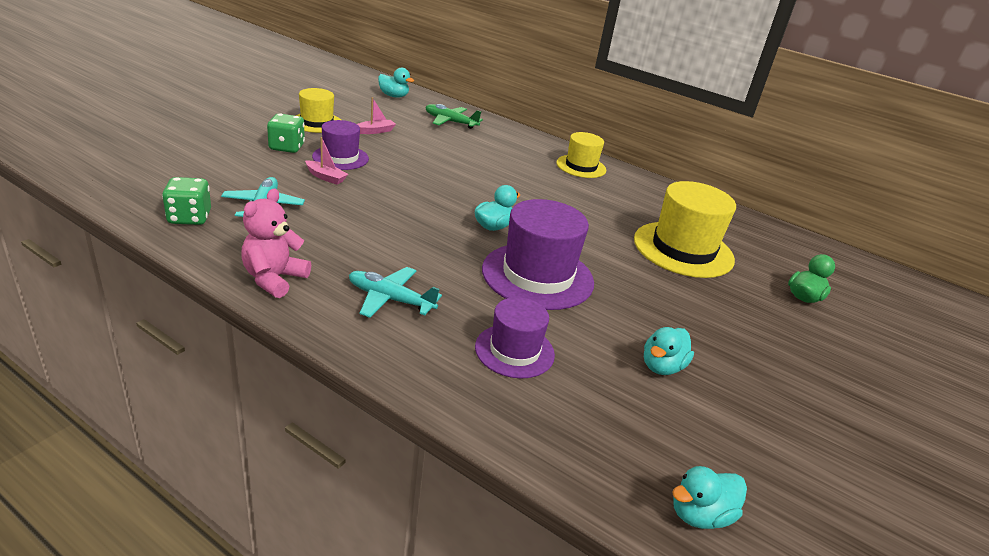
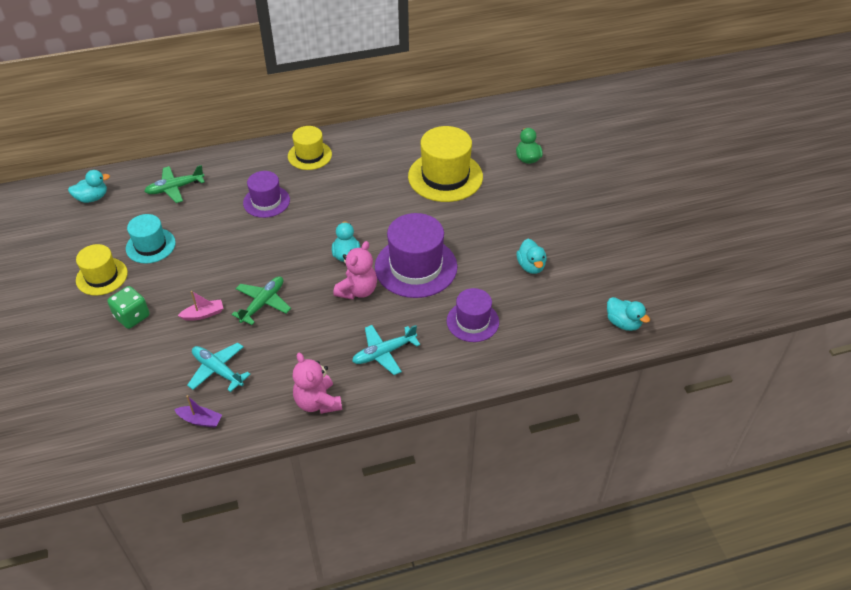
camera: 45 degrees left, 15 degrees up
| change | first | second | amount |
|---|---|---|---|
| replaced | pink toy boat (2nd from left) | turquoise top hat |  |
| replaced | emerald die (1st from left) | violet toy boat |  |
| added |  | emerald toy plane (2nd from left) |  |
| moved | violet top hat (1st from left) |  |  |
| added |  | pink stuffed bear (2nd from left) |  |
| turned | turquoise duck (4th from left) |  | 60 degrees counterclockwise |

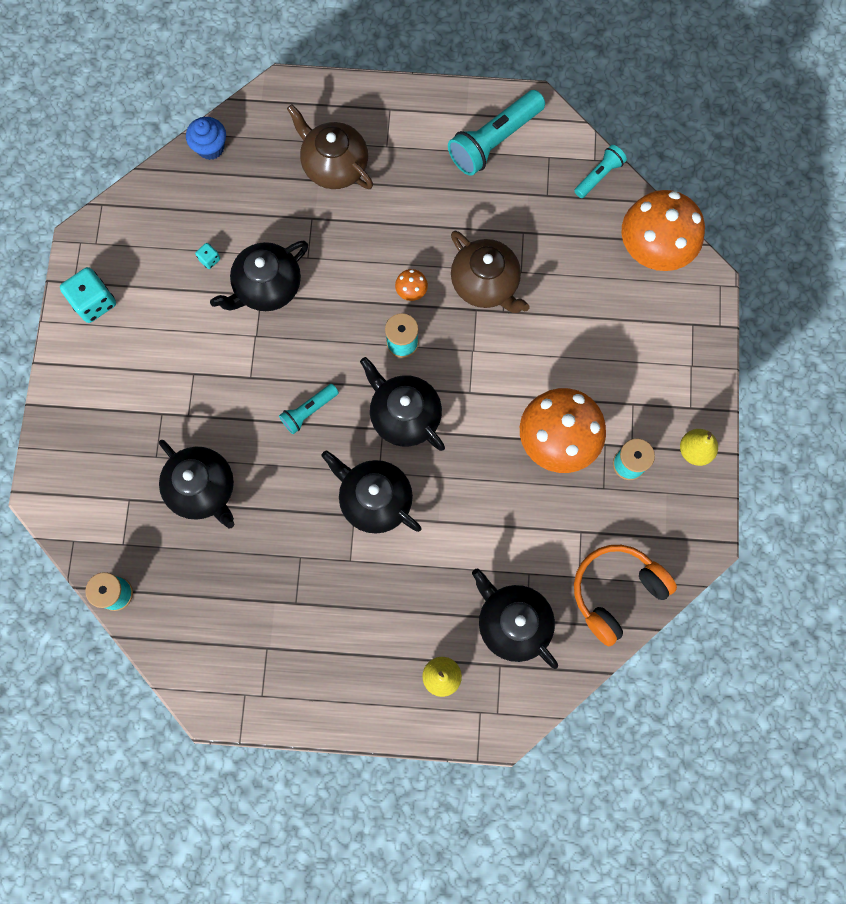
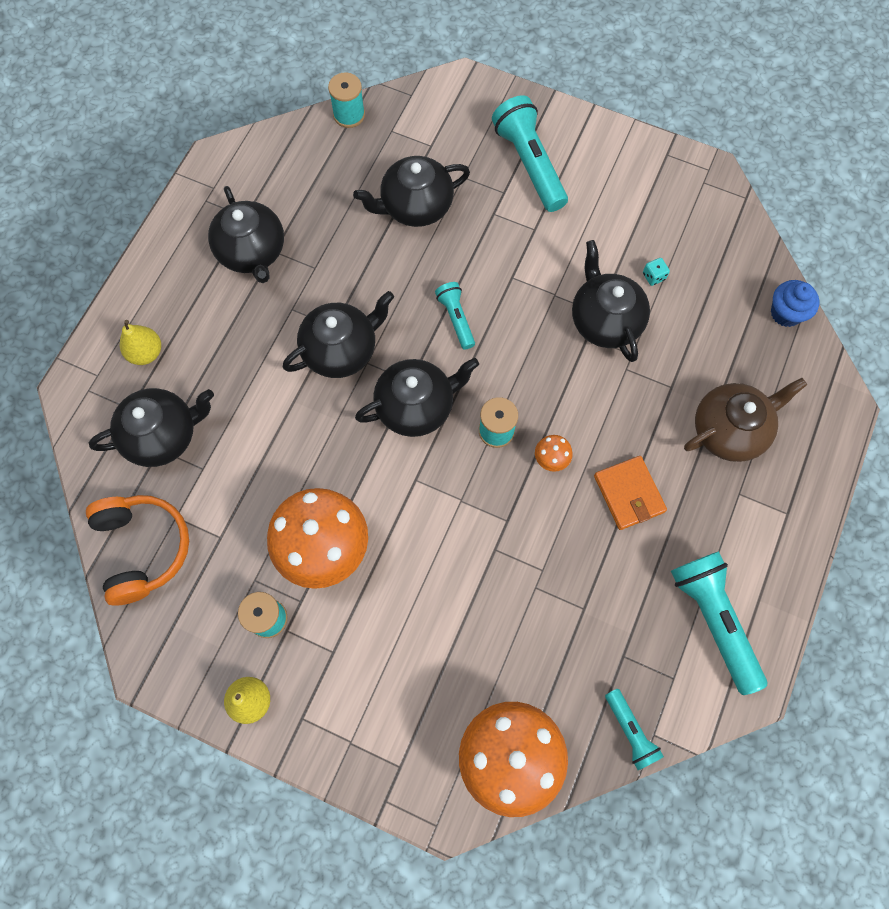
camera: 110 degrees right, 5 degrees down
| change | first | second | amount |
|---|---|---|---|
| added |  | black china teapot (2nd from left) |  |
| added |  | turquoise pocket torch (2nd from left) |  |
| added |  | orange-coloured card wallet |  |
| removed | turquoise die (1st from left) |  |  |
| removed | brown china teapot (2nd from left) |  |  |

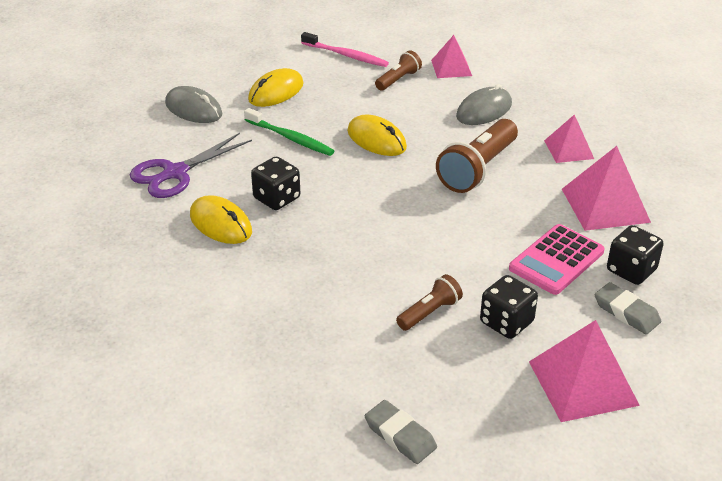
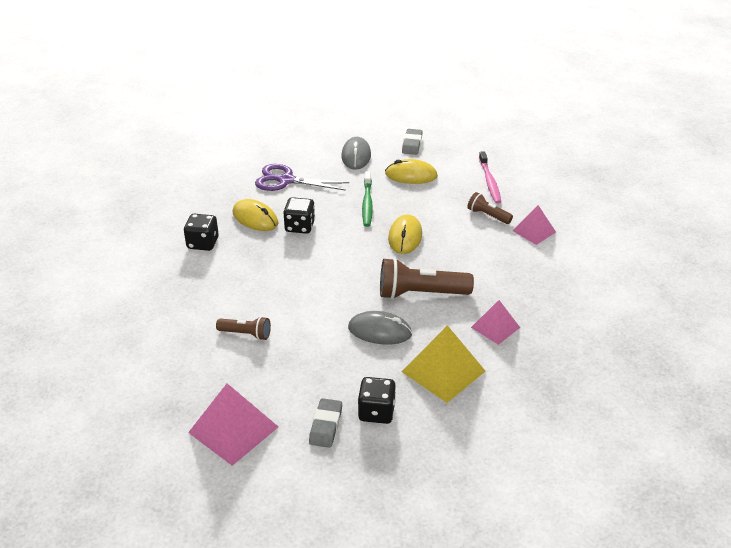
camera: 55 degrees right, 0 degrees up
| change | first | second | amount |
|---|---|---|---|
| moved | black die (2nd from left in the first image) | black die (1st from left) |  |
| turned | bright yellow computer mouse (1st from left) |  | 60 degrees counterclockwise |
| moved | gray computer mouse (2nd from left) |  |  |
| moved | gray pencil eraser (1st from left in the first image) | gray pencil eraser (2nd from left) |  |
| recoloured | pink pyramid (4th from left) | bright yellow pyramid |  |
| turned | brown pocket torch (1st from left in the first image) | brown pocket torch (3rd from left) | 150 degrees counterclockwise |
| removed | pink pocket calculator |  |  |

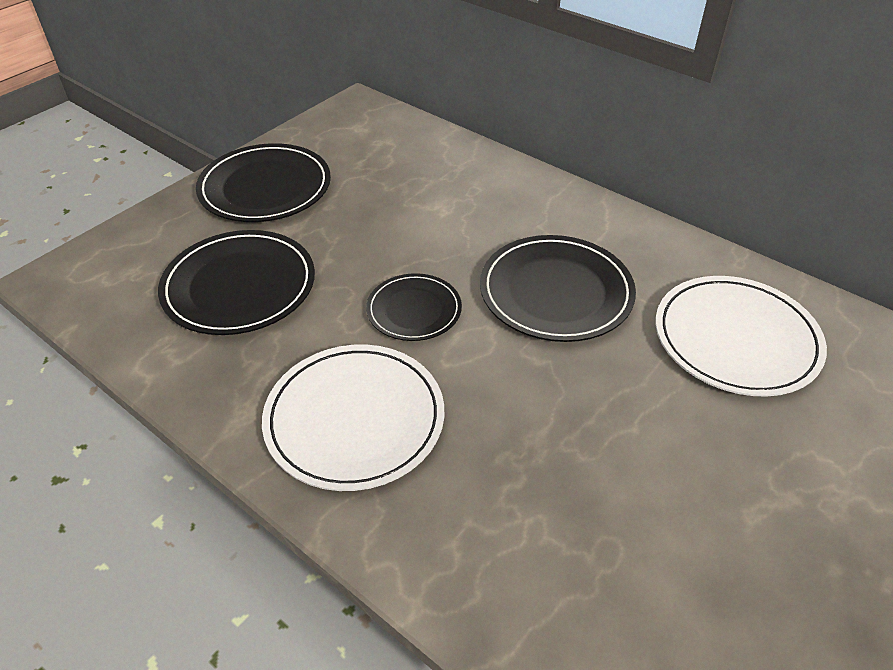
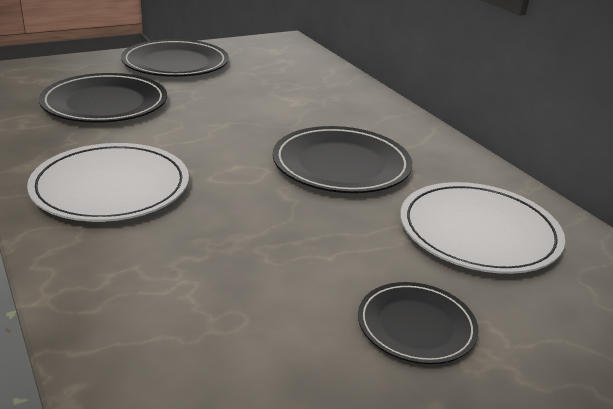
camera: 20 degrees right, 15 degrees down
| change | first | second | amount |
|---|---|---|---|
| moved | black plate (3rd from left in the first image) | black plate (4th from left) |  |

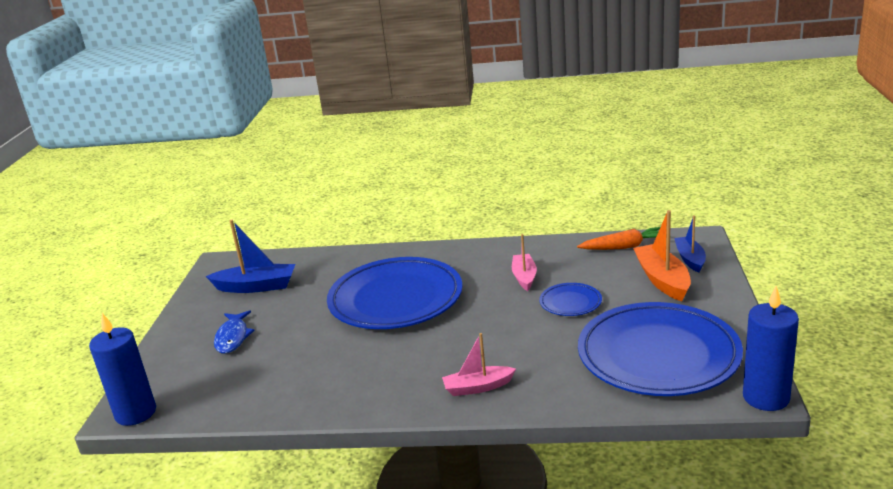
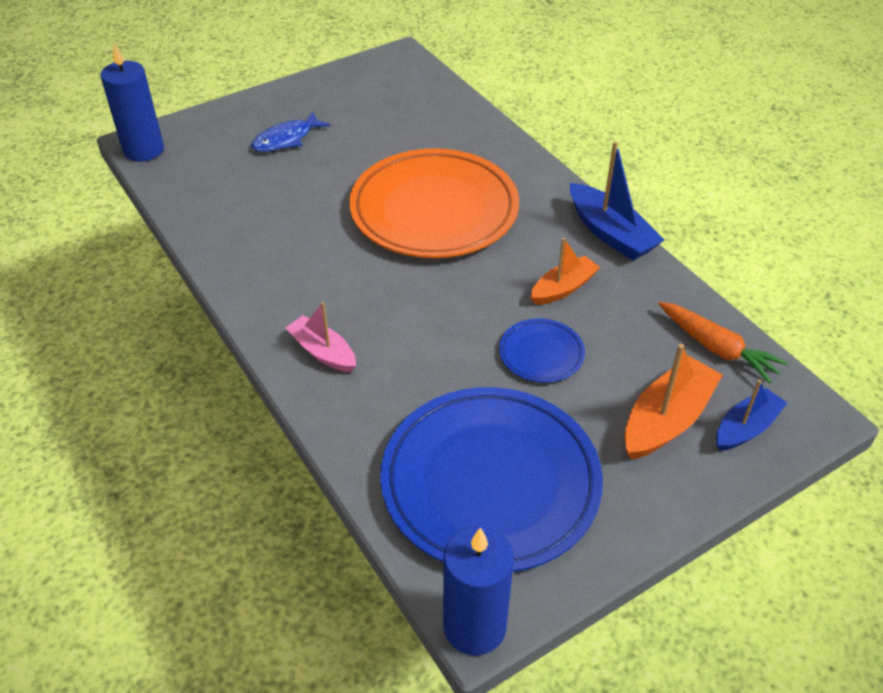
camera: 50 degrees right, 20 degrees up
| change | first | second | amount |
|---|---|---|---|
| recoloured | royal blue plate (1st from left) | orange-coloured plate |  |
| recoloured | pink toy boat (2nd from left) | orange-coloured toy boat (1st from left) |  |
| moved | royal blue toy boat (1st from left) |  |  |

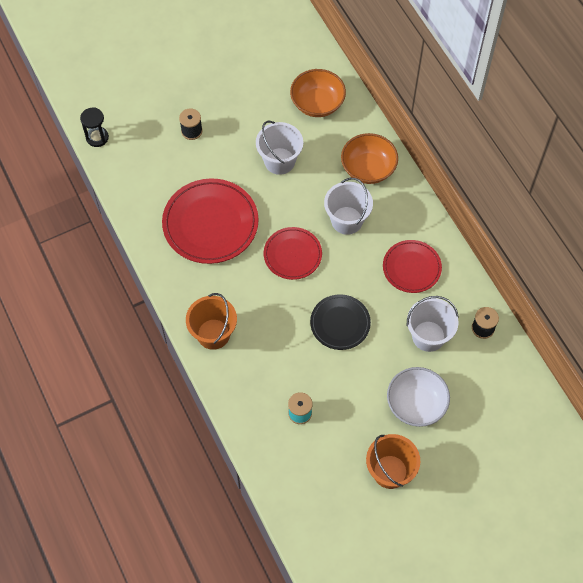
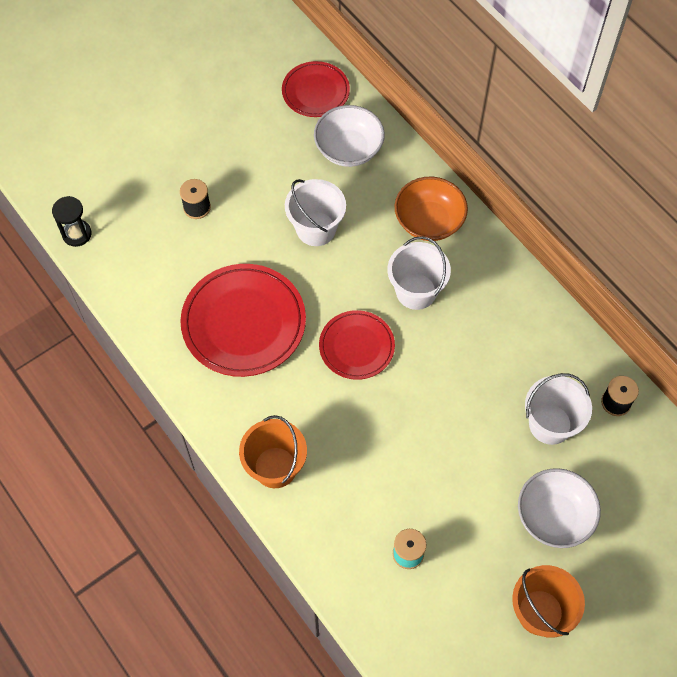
camera: 10 degrees left, 0 degrees up
| change | first | second | amount |
|---|---|---|---|
| moved | red plate (3rd from left in the first image) | red plate (2nd from left) |  |
| recoloured | orange-coloured serving bowl (1st from left) | pure white serving bowl (1st from left) |  |
| removed | black plate |  |  |

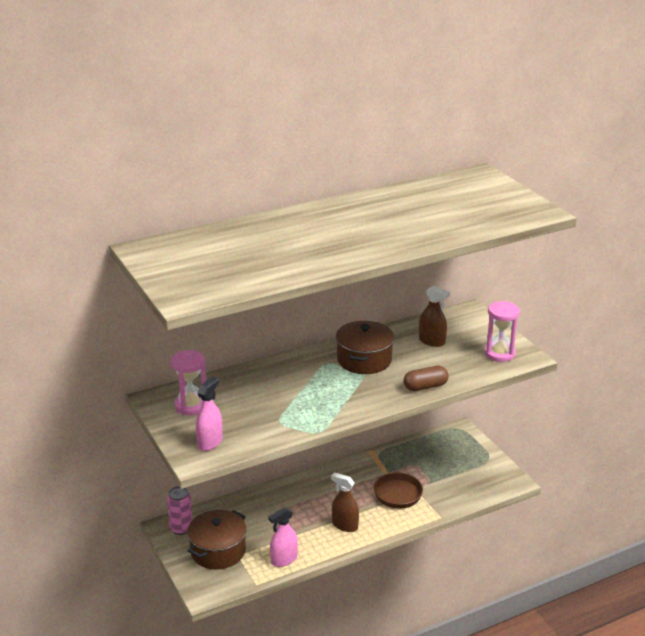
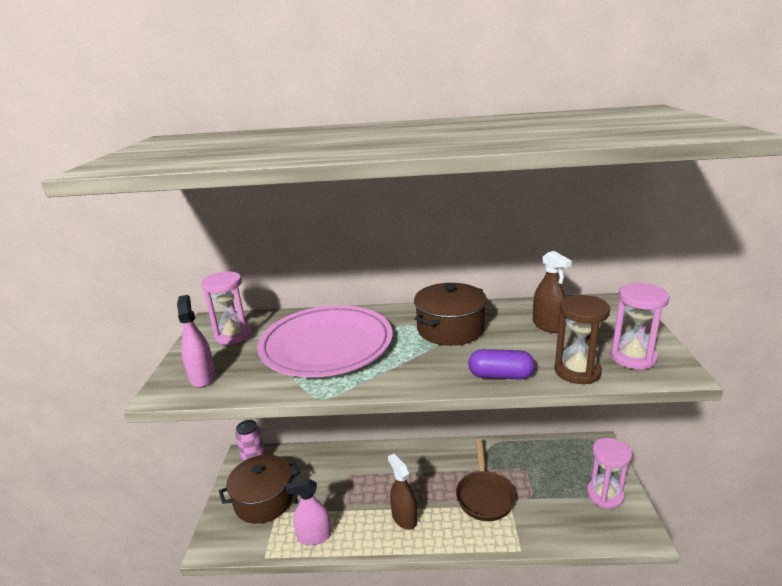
camera: 30 degrees right, 5 degrees down
| change | first | second | amount |
|---|---|---|---|
| turned | pink spray bottle (1st from left) |  | 75 degrees counterclockwise |
| added |  | pink plate |  |
| recoloured | brown pill shape | violet pill shape |  |
| added |  | brown sand timer |  |
| added |  | pink sand timer (2nd from left) |  |

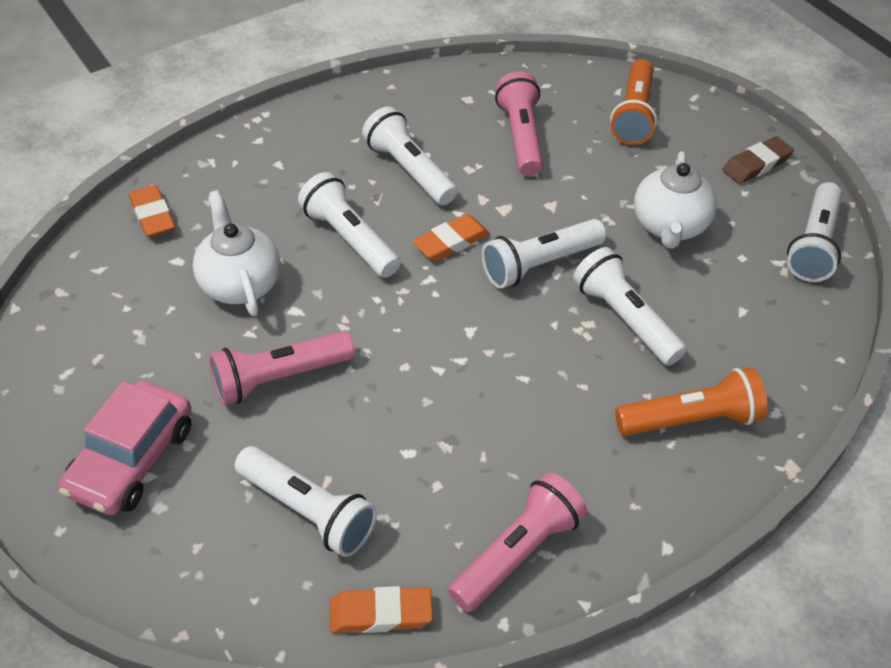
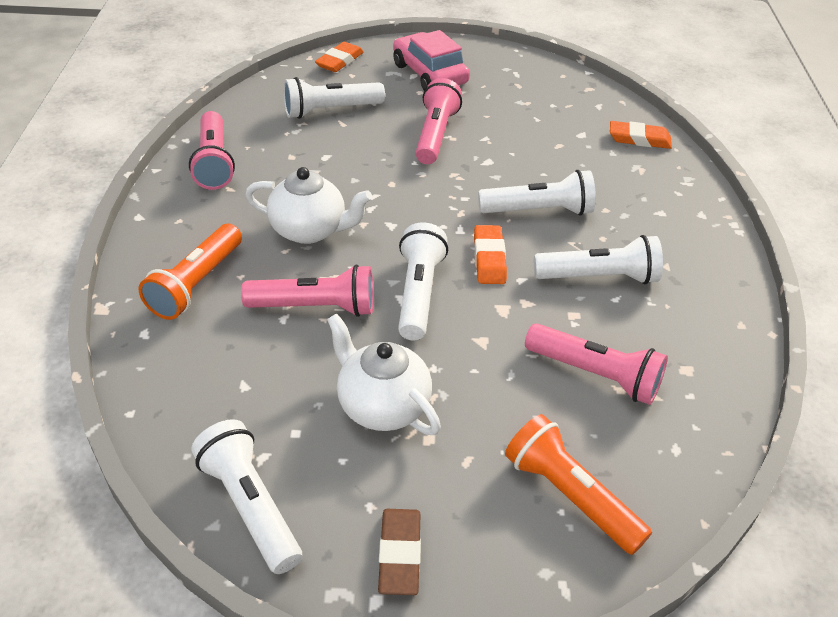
camera: 125 degrees right, 5 degrees down
| change | first | second | amount |
|---|---|---|---|
| recoloured | pure white pocket torch (5th from left) | pink pocket torch (2nd from left) |  |
| moved | pure white china teapot (1st from left) |  |  |
| moved | orange-coloured pencil eraser (2nd from left in the first image) | orange-coloured pencil eraser (1st from left) |  |

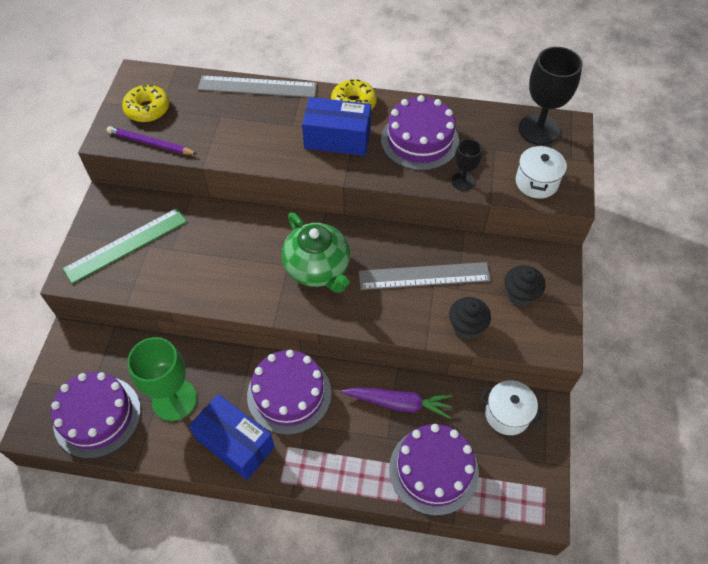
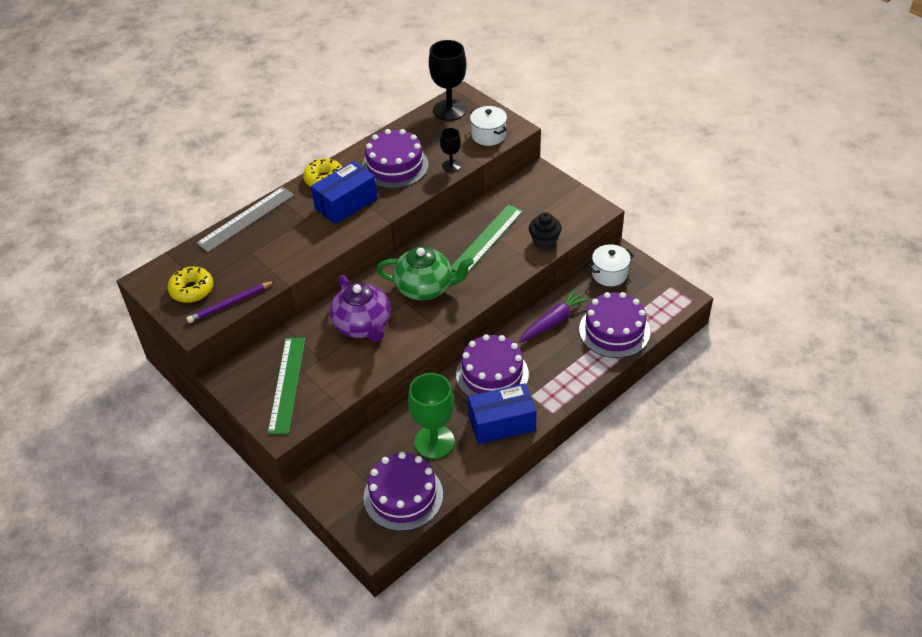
camera: 50 degrees left, 10 degrees down
| change | first | second | amount |
|---|---|---|---|
| added |  | violet china teapot |  |
| recoloured | gray measuring stick (2nd from left) | emerald measuring stick (2nd from left) |  |
| removed | black cupcake (2nd from left) |  |  |

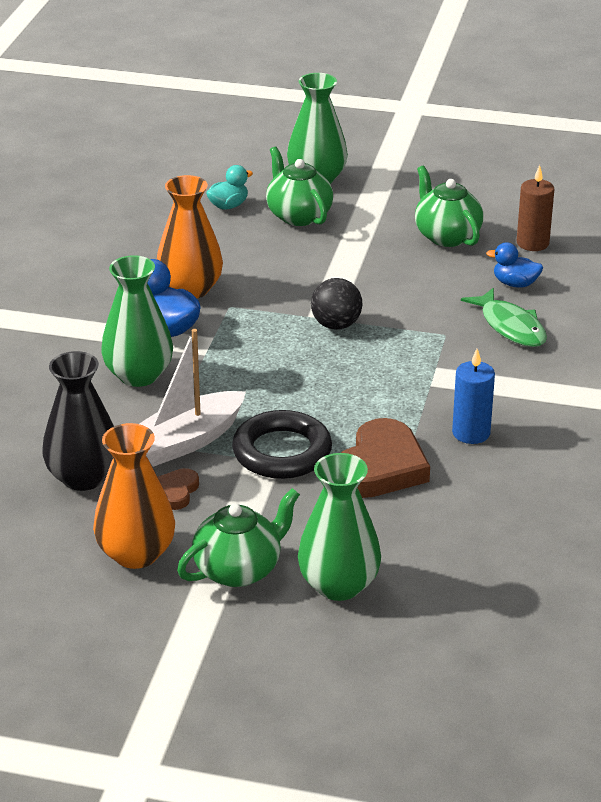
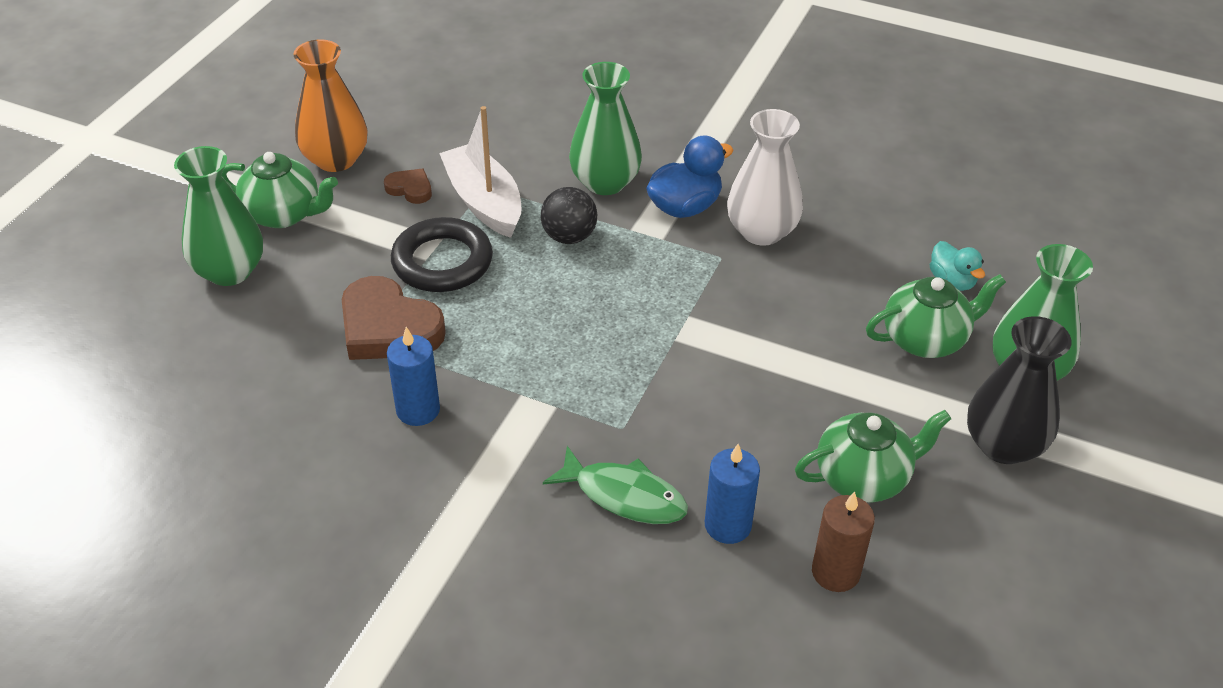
camera: 100 degrees right, 10 degrees up
| change | first | second | amount |
|---|---|---|---|
| turned | emerald china teapot (1st from left) |  | 45 degrees counterclockwise |
| moved | black sphere |  |  |
| turned | emerald toy fish |  | 135 degrees counterclockwise |
| replaced | royal blue duck (2nd from left) | royal blue candle (2nd from left) |  |
| recoloured | orange-coloured vase (2nd from left) | pure white vase |  |
| moved | black vase |  |  |

